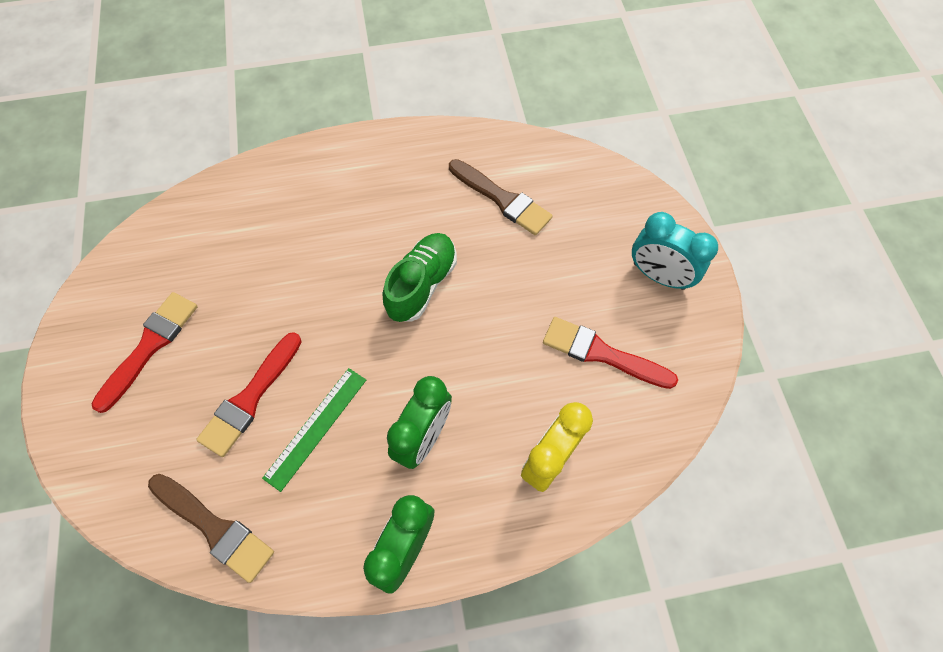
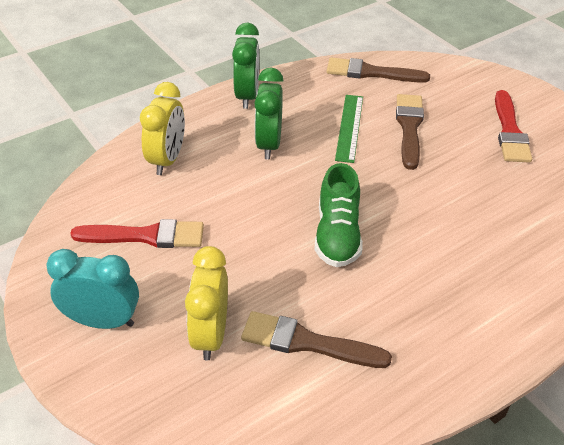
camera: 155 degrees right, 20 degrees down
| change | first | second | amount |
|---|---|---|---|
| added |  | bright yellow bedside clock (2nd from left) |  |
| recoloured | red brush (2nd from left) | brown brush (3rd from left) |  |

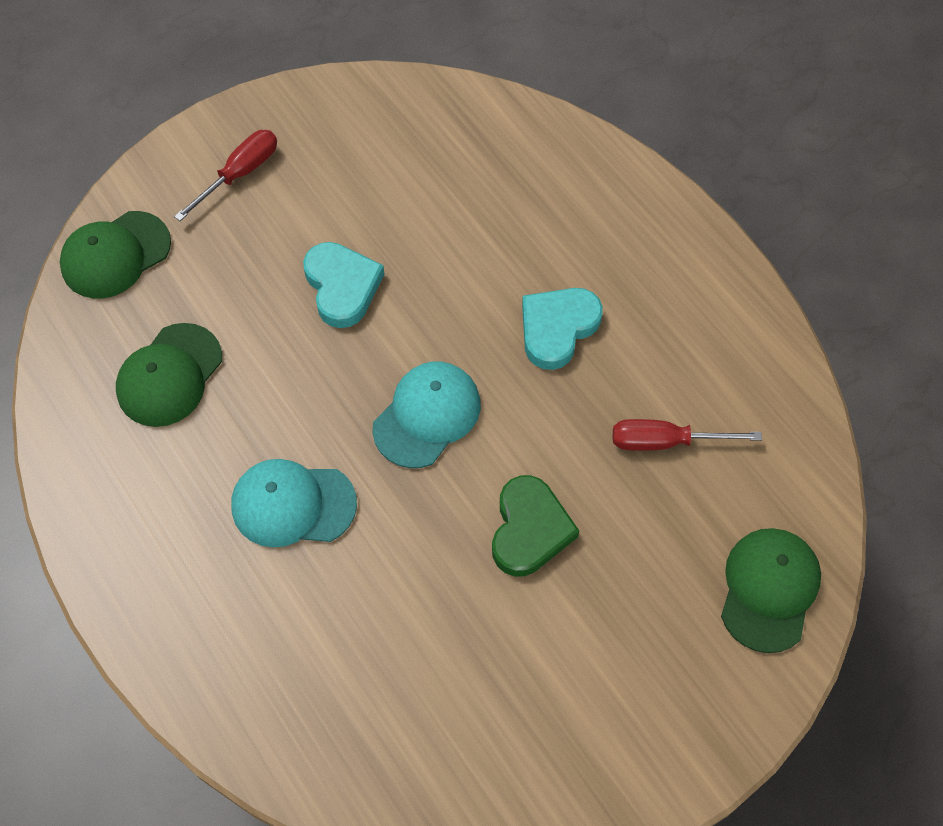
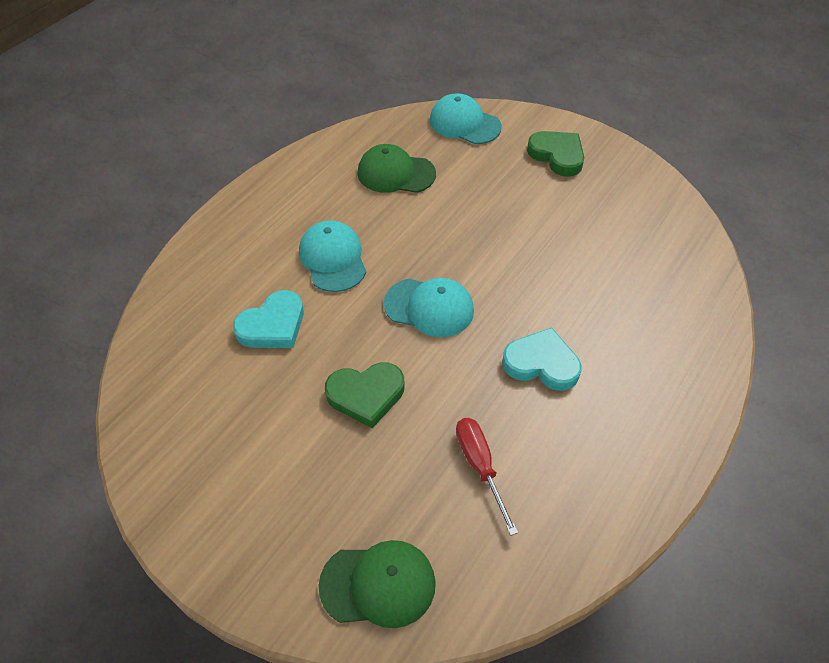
camera: 70 degrees right, 10 degrees down
| change | first | second | amount |
|---|---|---|---|
| moved | turquoise love heart (1st from left) |  |  |
| recoloured | emerald peaked cap (1st from left) | turquoise peaked cap (3rd from left) |  |
| replaced | red hand screwdriver (1st from left) | emerald love heart (2nd from left) |  |

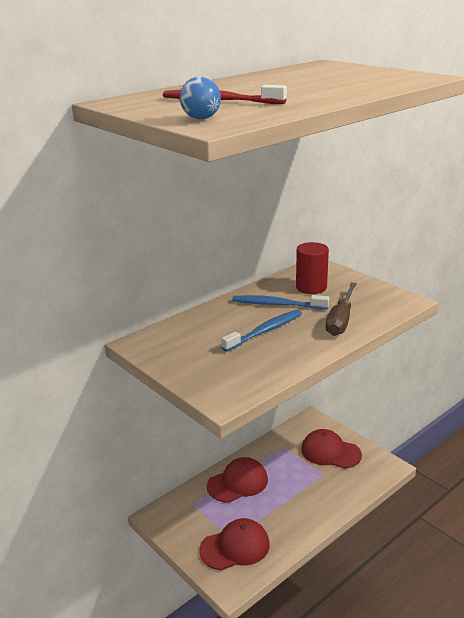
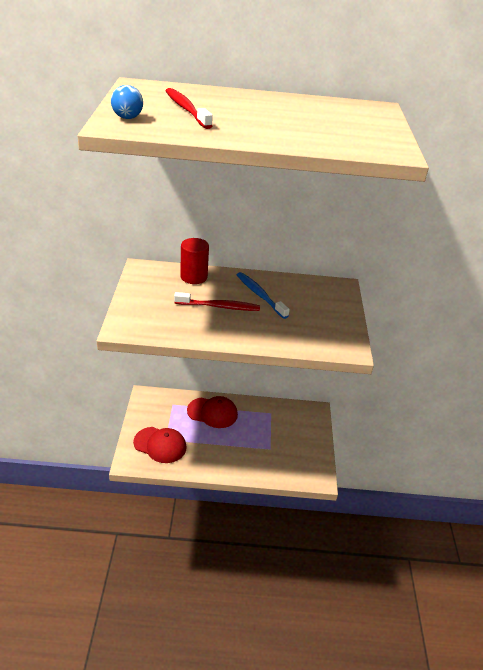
camera: 40 degrees right, 10 degrees up
| change | first | second | amount |
|---|---|---|---|
| recoloured | royal blue tooth brush (1st from left) | red tooth brush (2nd from left) |  |
| moved | red cylinder |  |  |
| removed | red peaked cap (3rd from left) |  |  |
| removed | brown hand screwdriver |  |  |

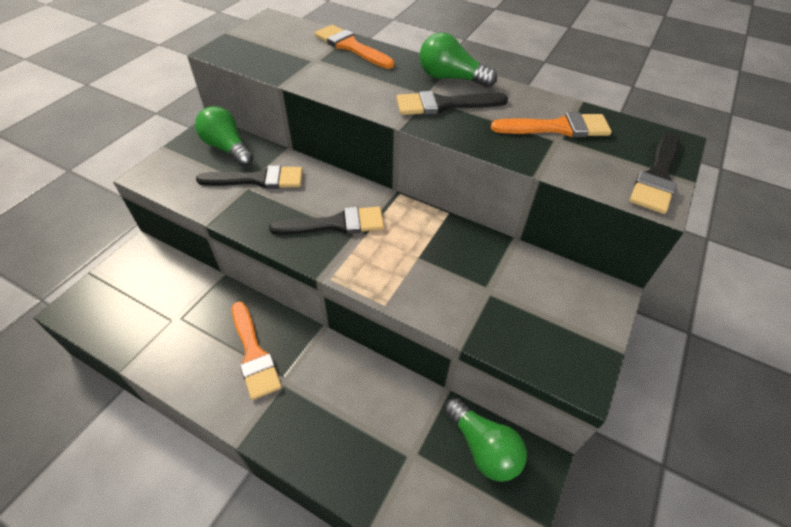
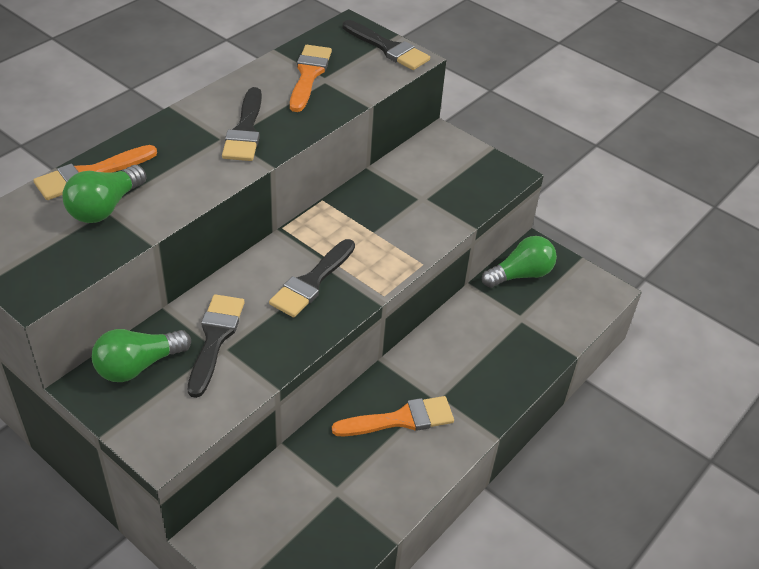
camera: 80 degrees left, 5 degrees down
| change | first | second | amount |
|---|---|---|---|
| moved | emerald bulb (2nd from left in the first image) | emerald bulb (1st from left) |  |
| turned | black brush (2nd from left in the first image) | black brush (3rd from left) | 150 degrees counterclockwise |

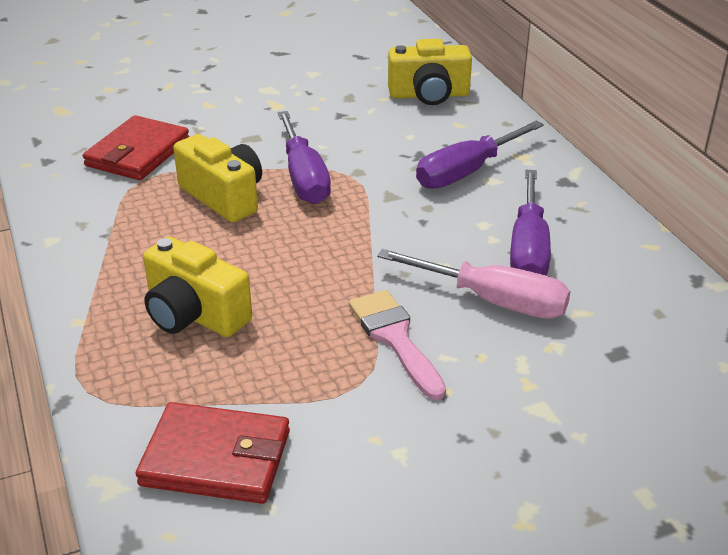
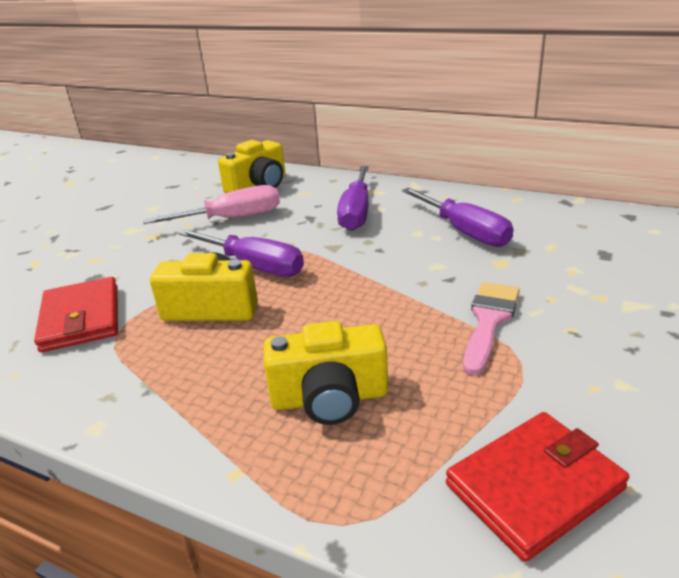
camera: 40 degrees left, 5 degrees down
| change | first | second | amount |
|---|---|---|---|
| moved | pink hand screwdriver |  |  |
| turned | pink brush |  | 90 degrees clockwise |

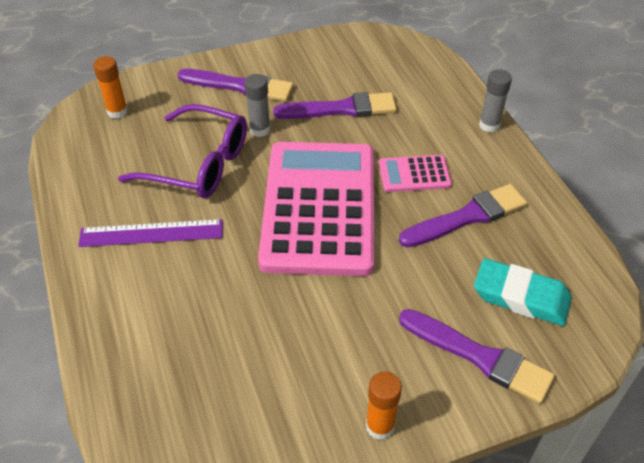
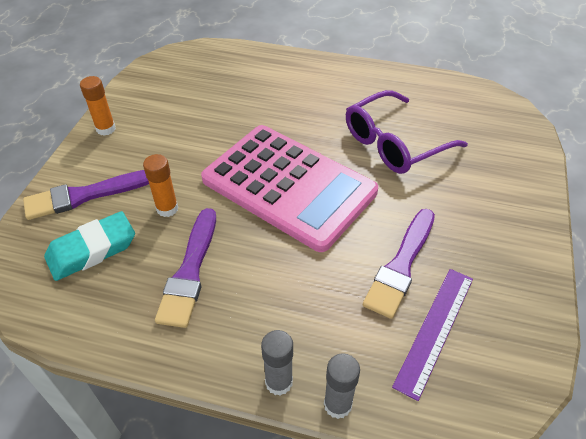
camera: 125 degrees right, 0 degrees up
| change | first | second | amount |
|---|---|---|---|
| moved | orange-coloured glue (1st from left in the first image) | orange-coloured glue (2nd from left) |  |
| moved | gray glue (1st from left in the first image) | gray glue (2nd from left) |  |
| moved | violet measuring stick |  |  |
| removed | violet brush (1st from left) |  |  |
| removed | pink pocket calculator (2nd from left) |  |  |

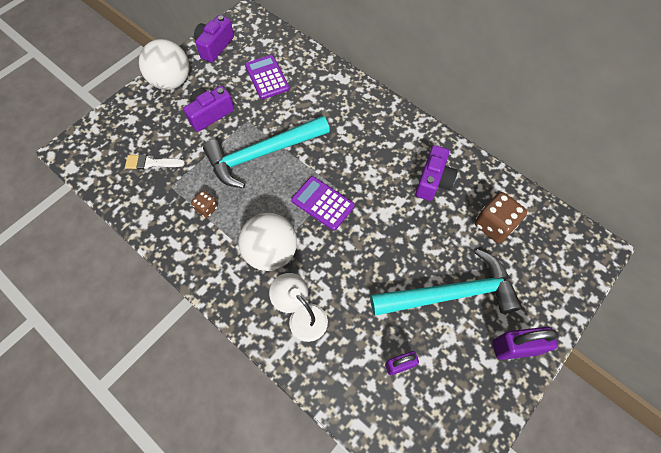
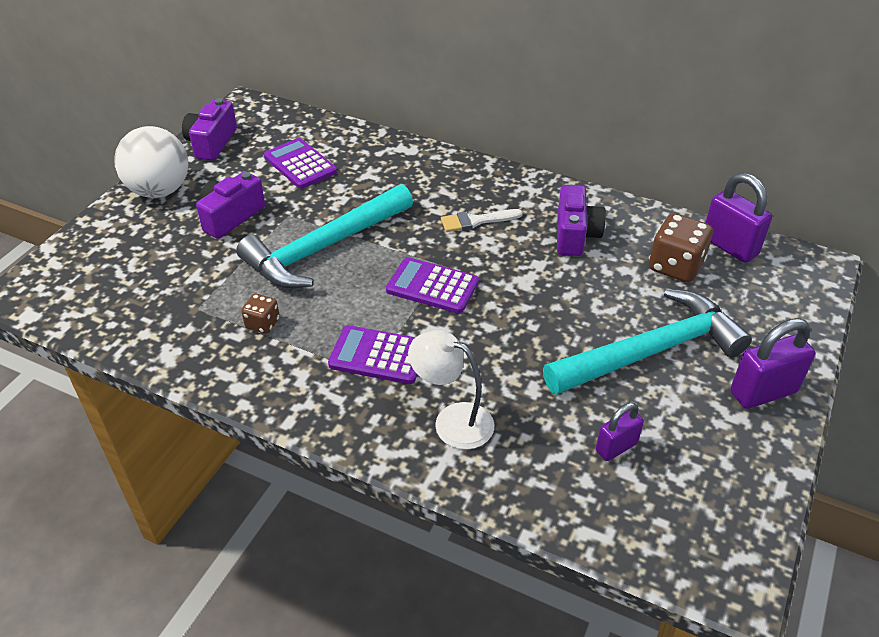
camera: 15 degrees left, 20 degrees down
| change | first | second | amount |
|---|---|---|---|
| replaced | pure white sphere (2nd from left) | violet pocket calculator (2nd from left) |  |
| moved | pure white brush |  |  |
| added |  | violet small lock (2nd from left) |  |

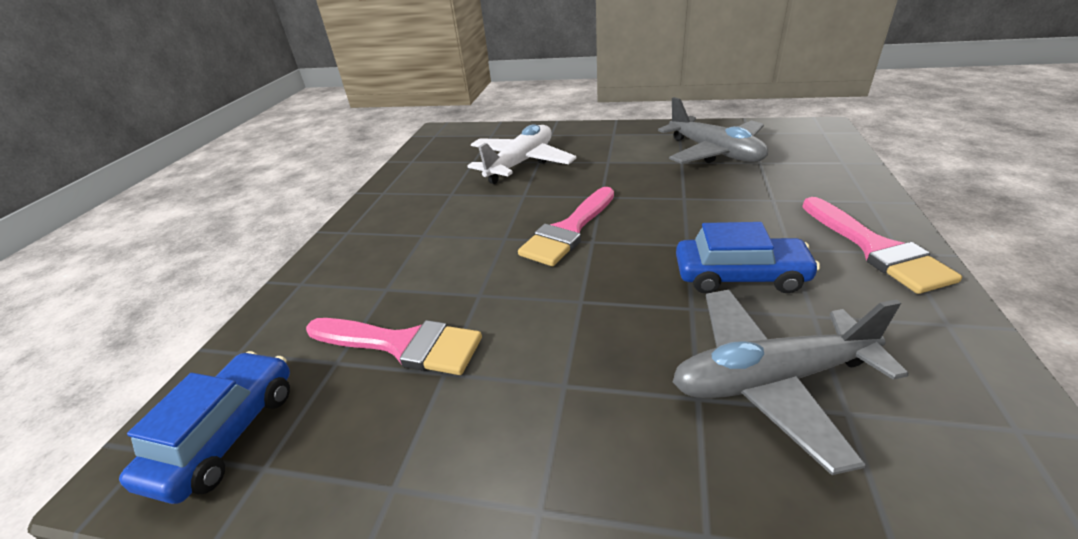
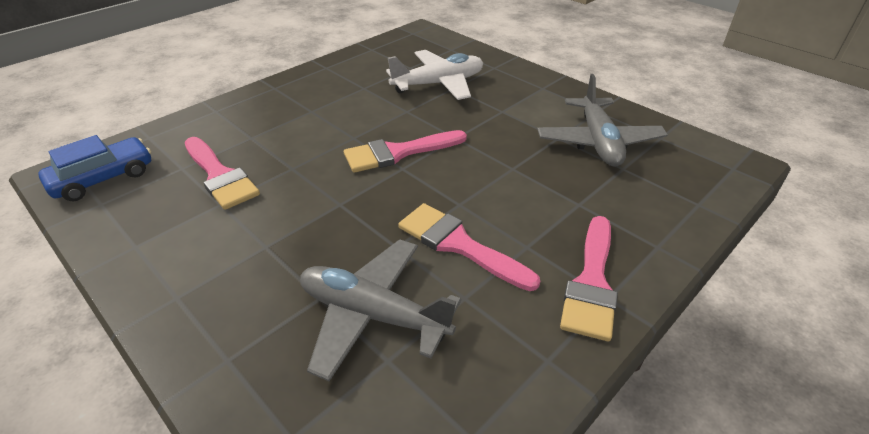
camera: 30 degrees right, 5 degrees up
| change | first | second | amount |
|---|---|---|---|
| replaced | royal blue automobile (2nd from left) | pink brush (3rd from left) |  |

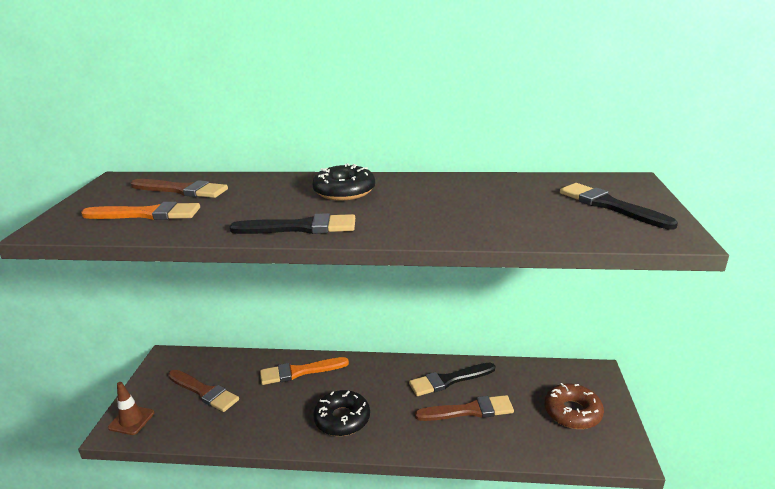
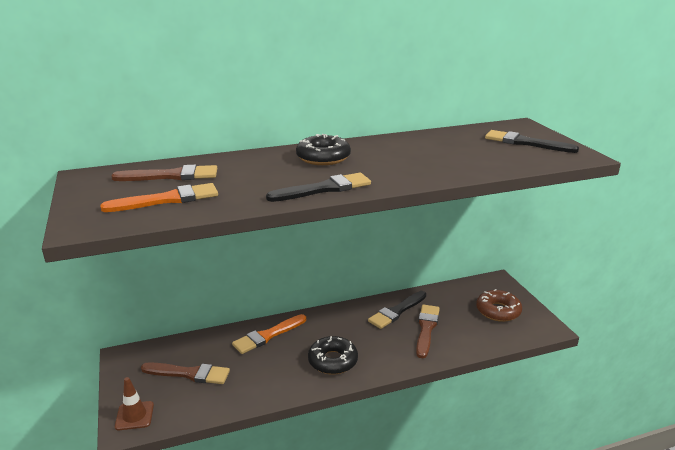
camera: 25 degrees left, 0 degrees up
| change | first | second | amount |
|---|---|---|---|
| turned | brown brush (3rd from left) |  | 45 degrees counterclockwise |

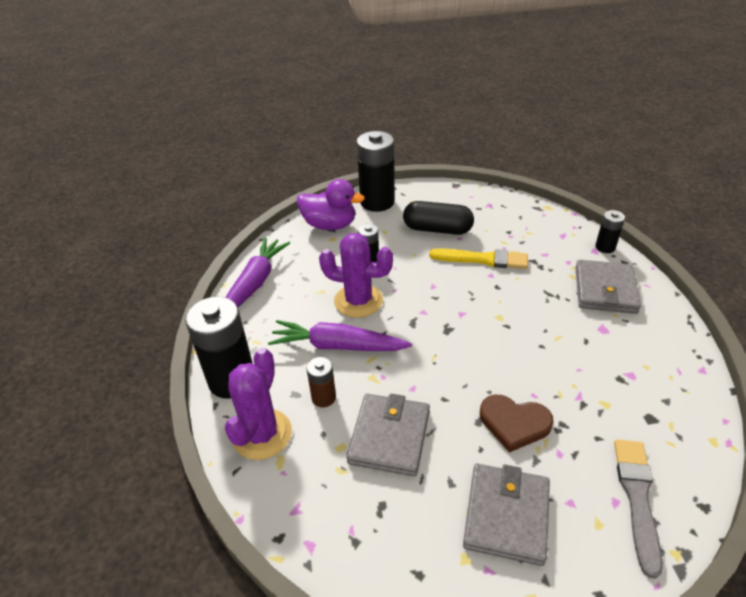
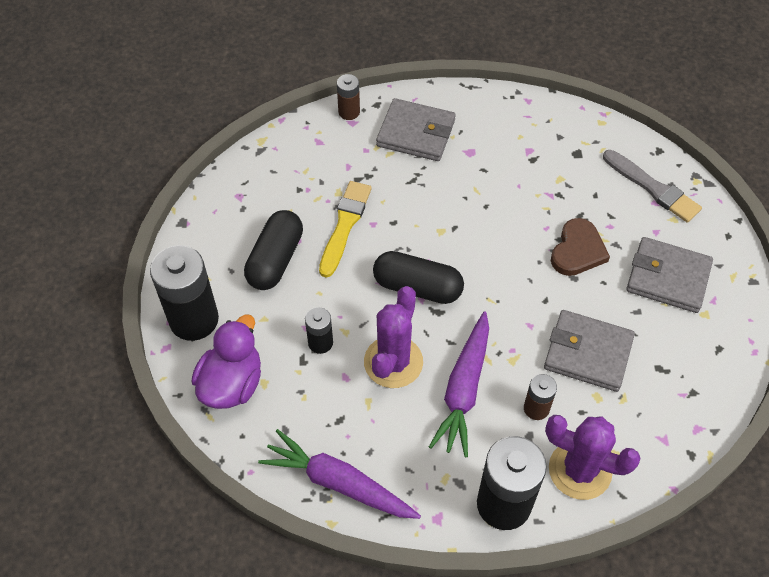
camera: 85 degrees left, 15 degrees up
| change | first | second | amount |
|---|---|---|---|
| recoloured | black AA battery (4th from left) | brown AA battery (1st from left) |  |
| added |  | black pill shape (2nd from left) |  |
| turned | gray brush |  | 150 degrees counterclockwise |

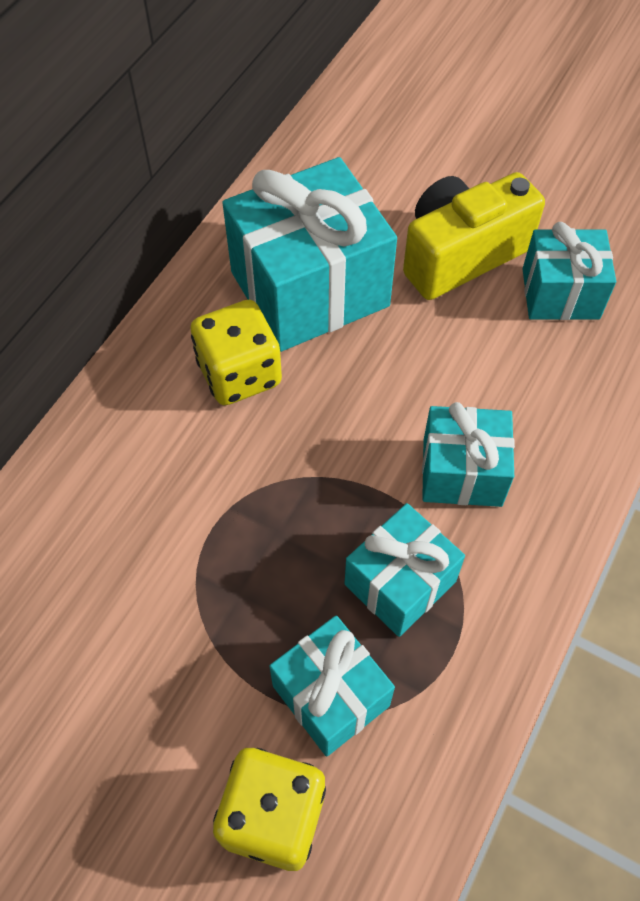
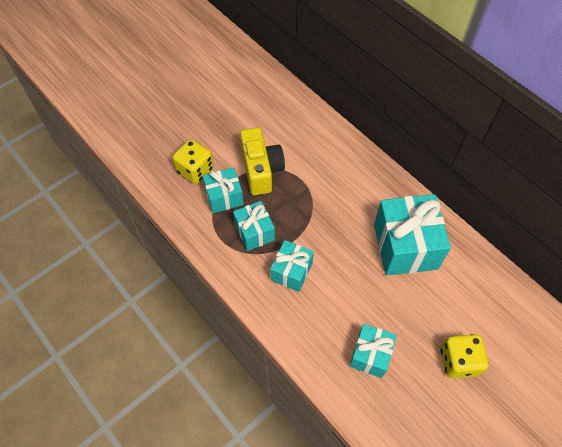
camera: 110 degrees right, 0 degrees up
| change | first | second | amount |
|---|---|---|---|
| moved | bright yellow photo camera |  |  |
| moved | bright yellow die (1st from left in the first image) | bright yellow die (2nd from left) |  |

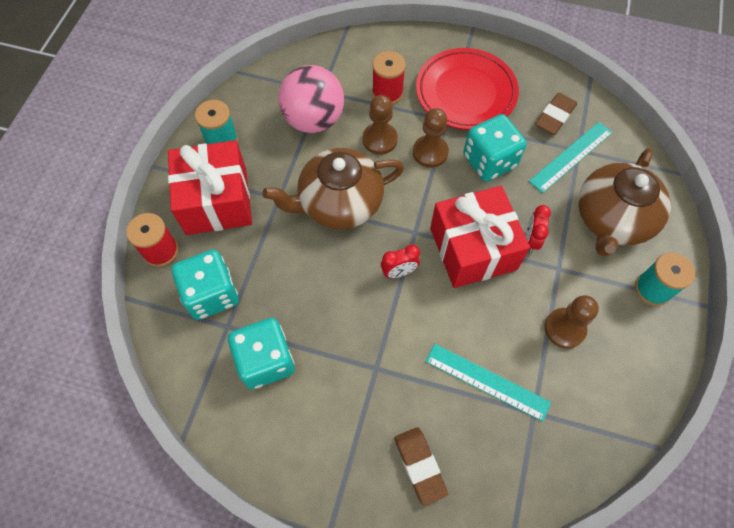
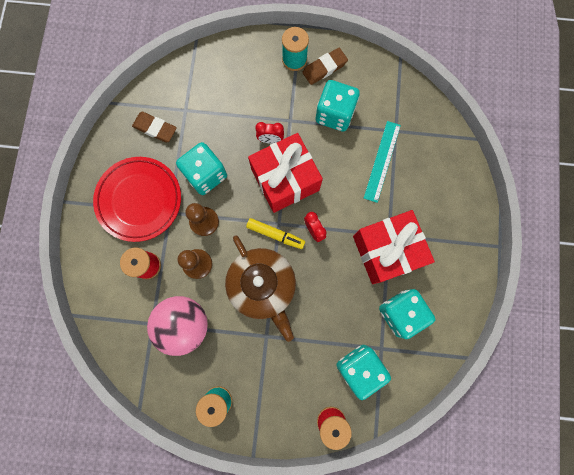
camera: 100 degrees left, 15 degrees up
| change | first | second | amount |
|---|---|---|---|
| added |  | bright yellow felt pen |  |
| moved | brown pencil eraser (1st from left in the first image) | brown pencil eraser (2nd from left) |  |
| replaced | brown game pawn (3rd from left) | turquoise die (2nd from left) |  |
| moved | red gift (1st from left in the first image) | red gift (2nd from left) |  |
| removed | turquoise measuring stick (2nd from left) |  |  |
| removed | brown china teapot (2nd from left) |  |  |

